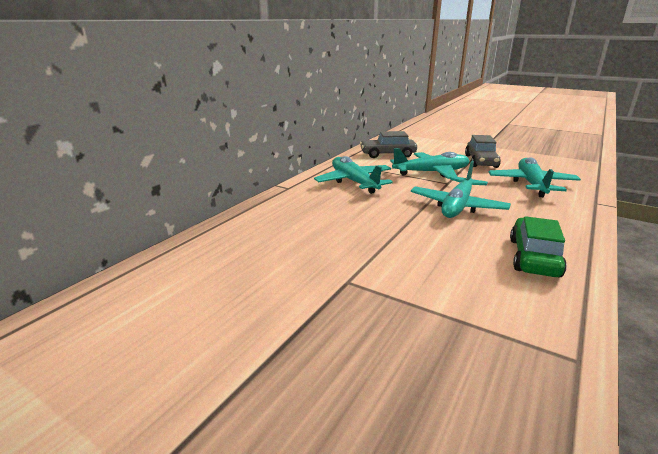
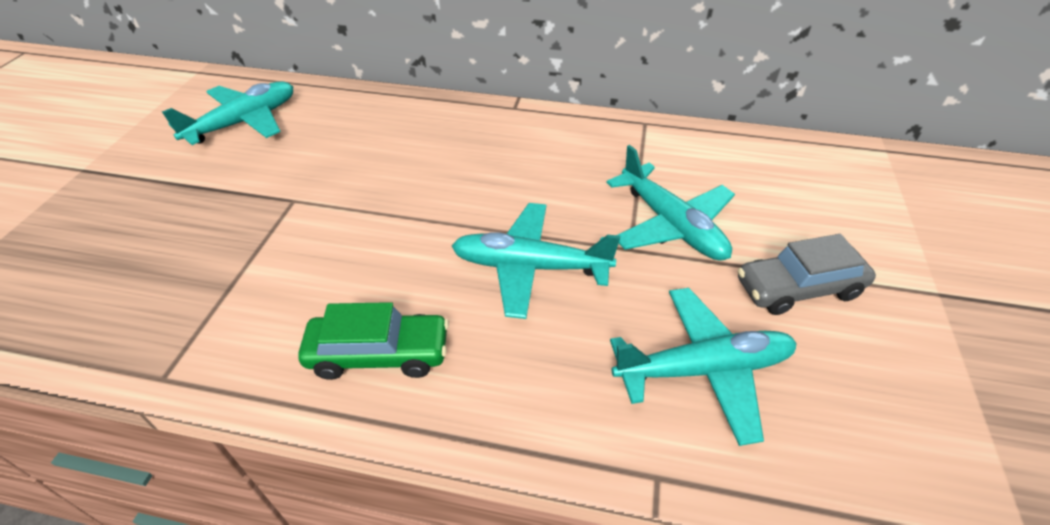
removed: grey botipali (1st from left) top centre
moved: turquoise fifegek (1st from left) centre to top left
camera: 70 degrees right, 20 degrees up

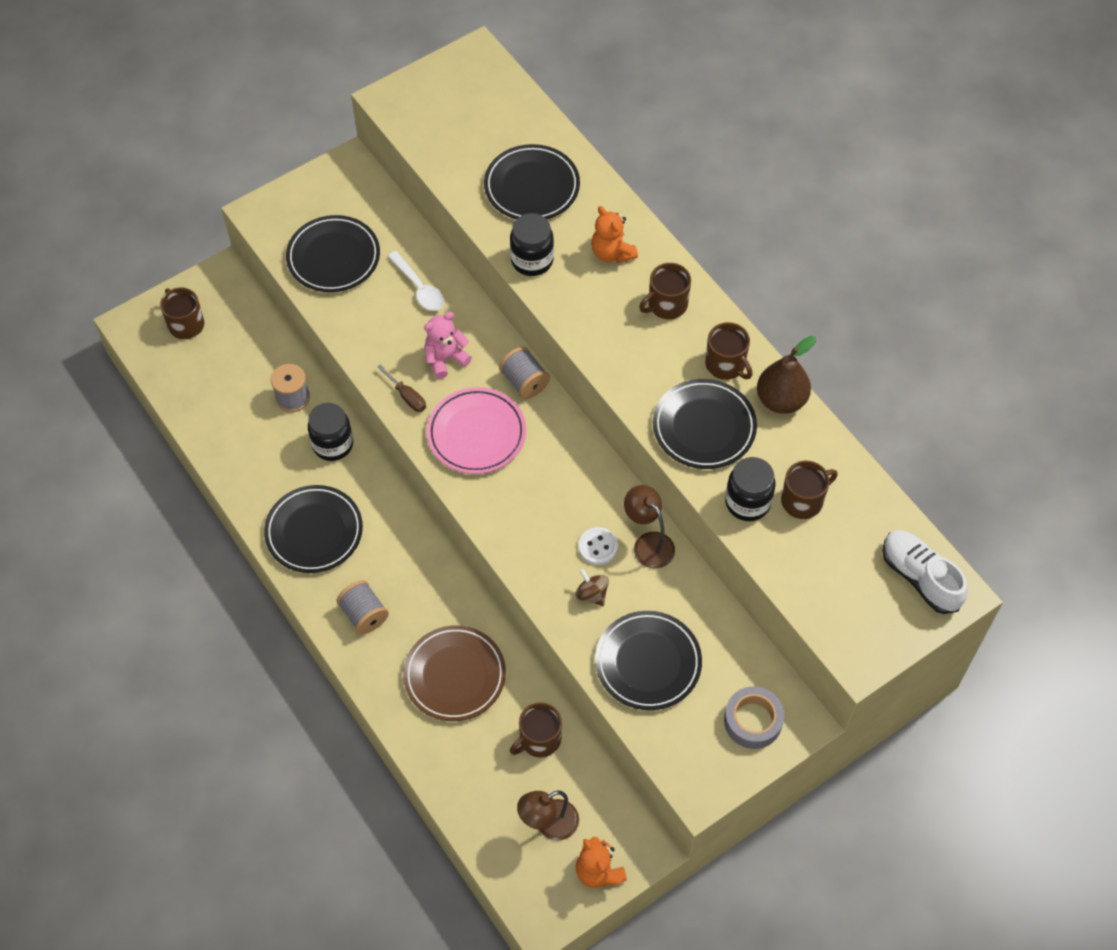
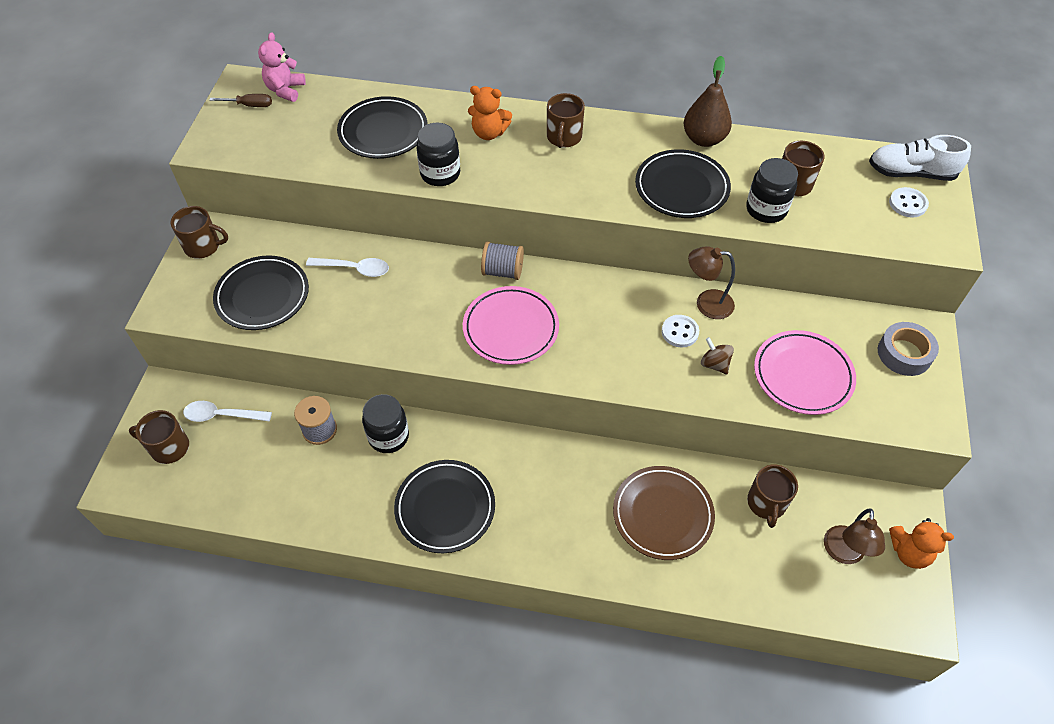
removed: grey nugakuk (2nd from left) middle left
added: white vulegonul (2nd from left) top right; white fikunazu (1st from left) middle left
moved: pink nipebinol centre to top left; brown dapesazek (4th from left in the first image) centre to brown dapesazek (2nd from left) top left; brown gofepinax centre to top left
recoloured: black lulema (4th from left) bottom centre to pink lulema (2nd from left) middle right
turned: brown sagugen centre = middle right 45 degrees clockwise
camera: 45 degrees left, 5 degrees down

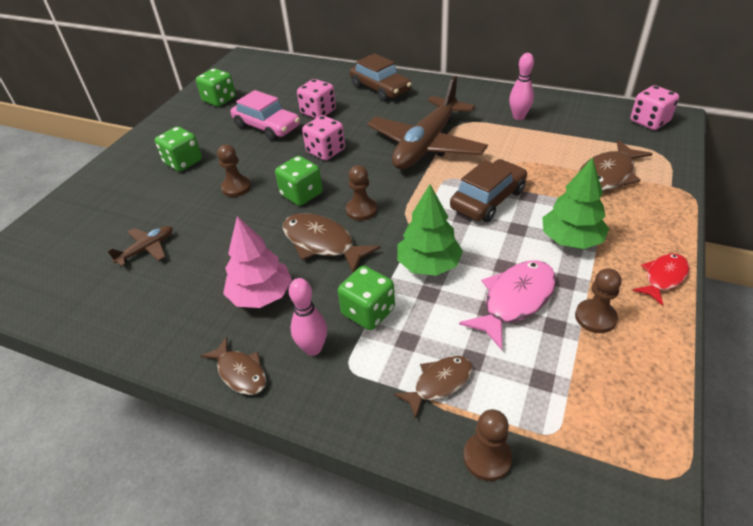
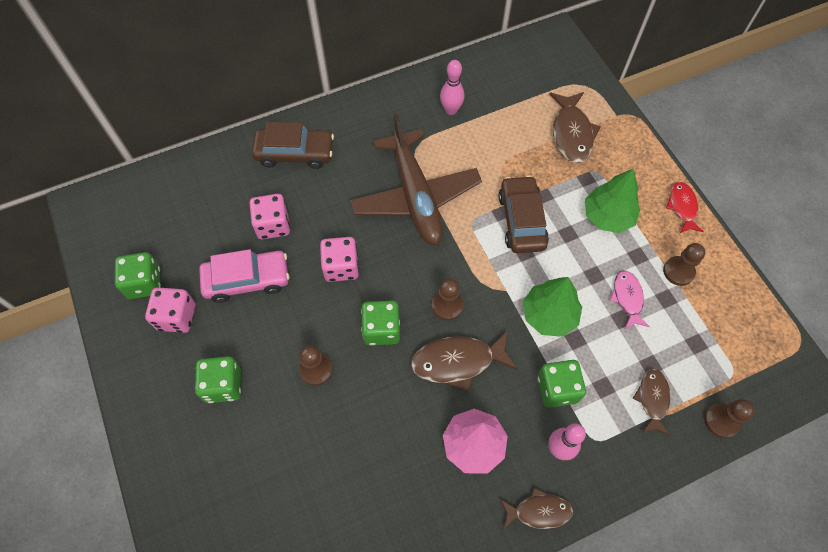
removed: brown fifegek (1st from left) middle left
moved: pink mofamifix (3rd from left in the first image) top right to pink mofamifix (1st from left) middle left
resized: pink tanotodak middle right = middle right x0.63
camera: 50 degrees left, 20 degrees up

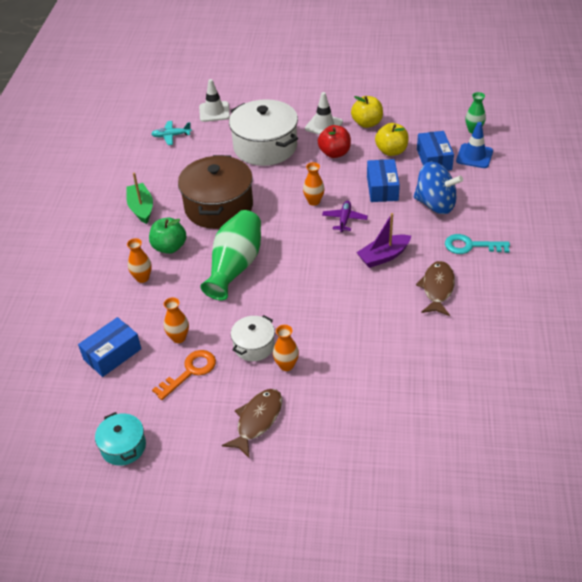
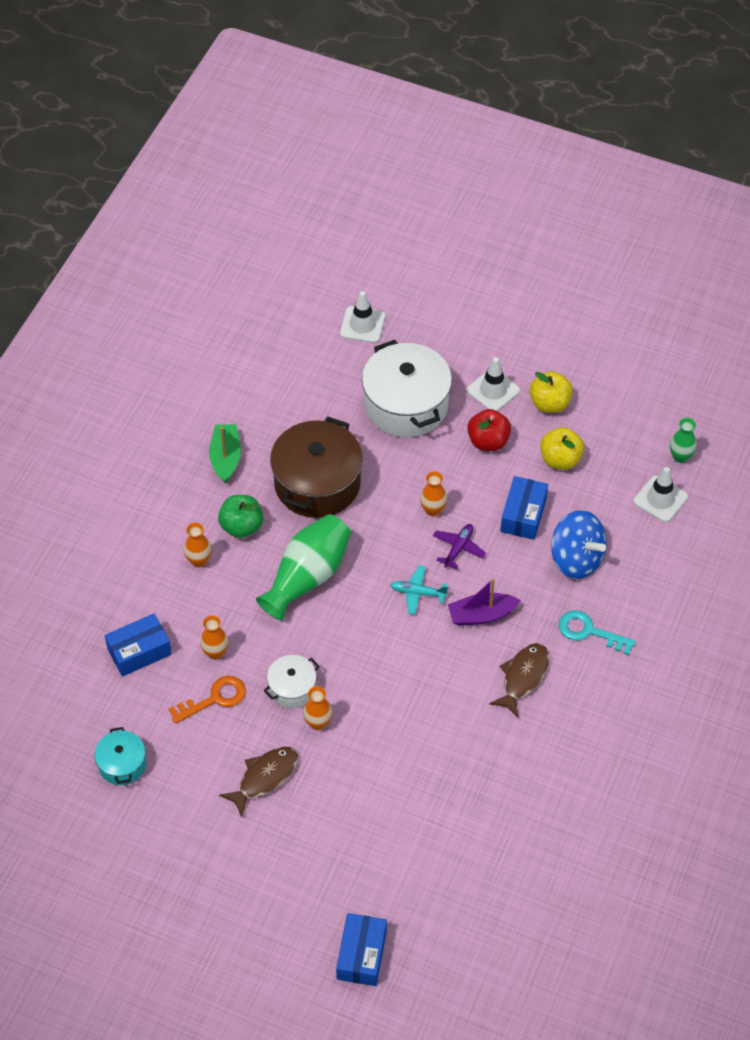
moved: turquoise fifegek top left to centre; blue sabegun (3rd from left in the first image) top right to blue sabegun (2nd from left) bottom centre
recoloured: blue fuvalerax top right to white fuvalerax (3rd from left) middle right
camera: 15 degrees right, 10 degrees up

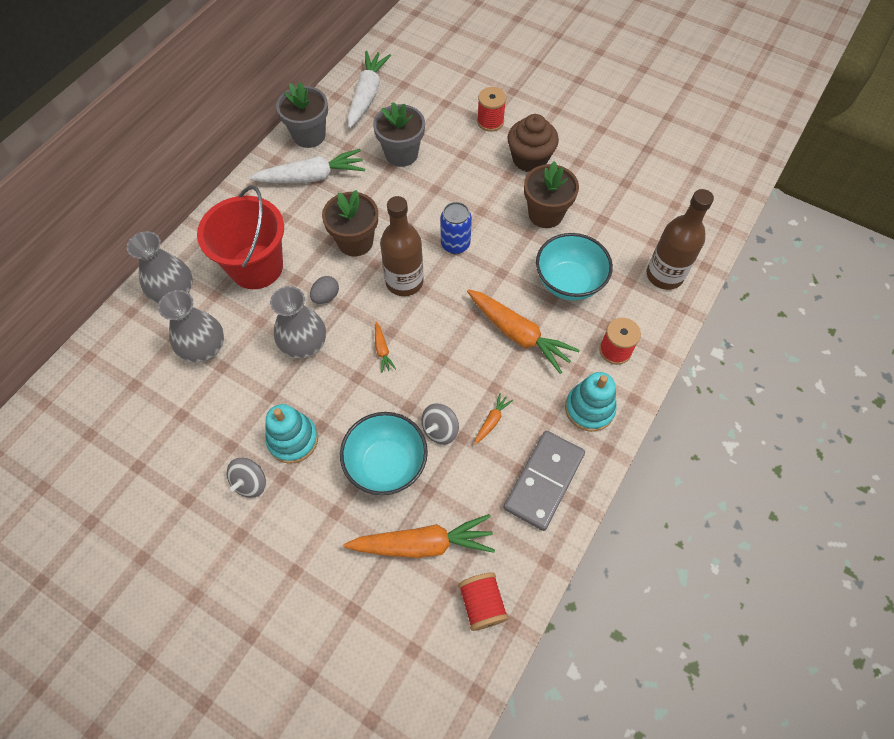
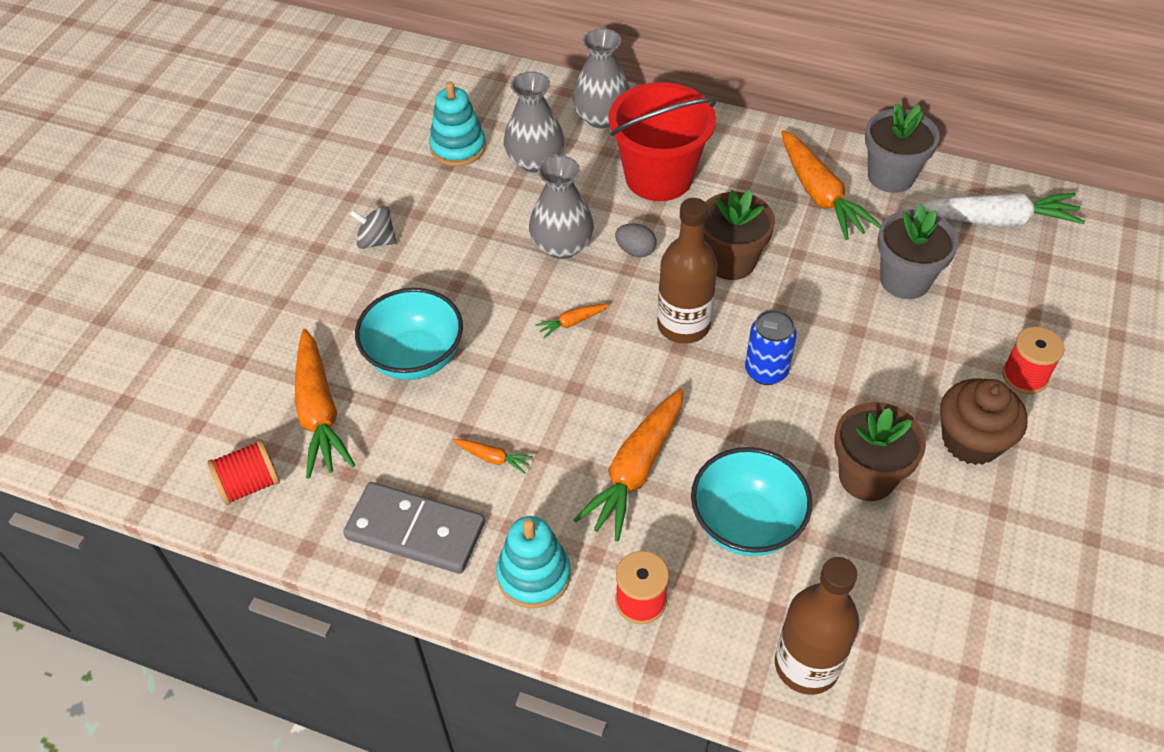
removed: grey sagugen (2nd from left) centre
moved: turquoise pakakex (1st from left) middle left to top centre
recoloured: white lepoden (1st from left) top centre to orange lepoden (5th from left) top right
camera: 80 degrees right, 10 degrees down

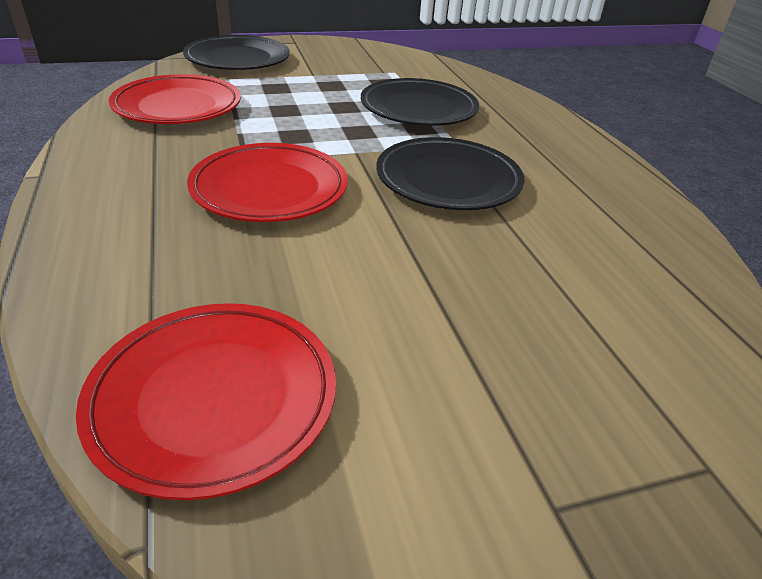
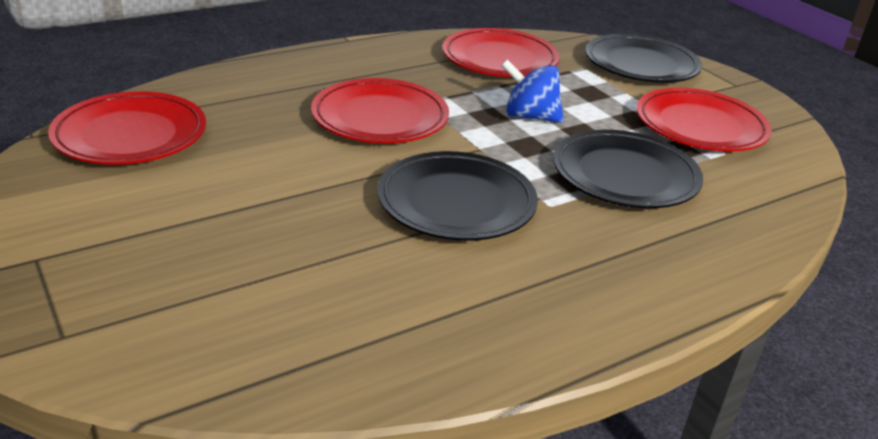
added: blue sagugen top centre; red lulema (4th from left) top right
camera: 75 degrees right, 5 degrees down

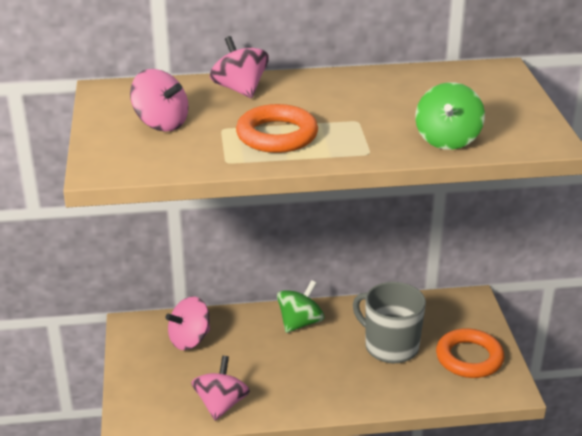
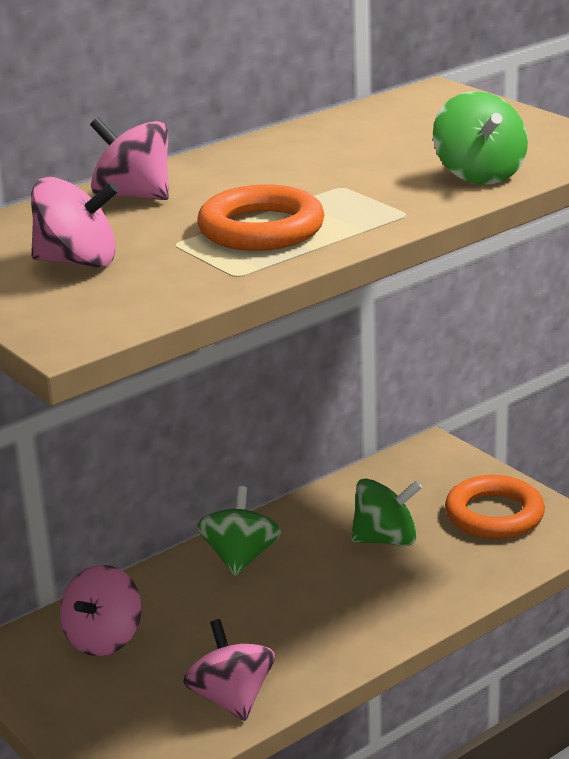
replaced: grey dapesazek bottom right to green sagugen (2nd from left) bottom right
camera: 30 degrees left, 5 degrees down

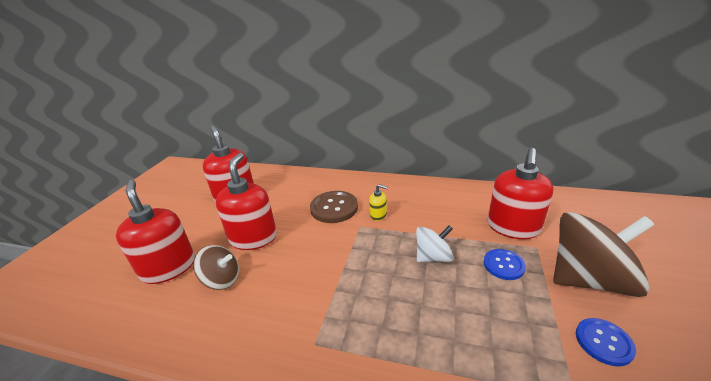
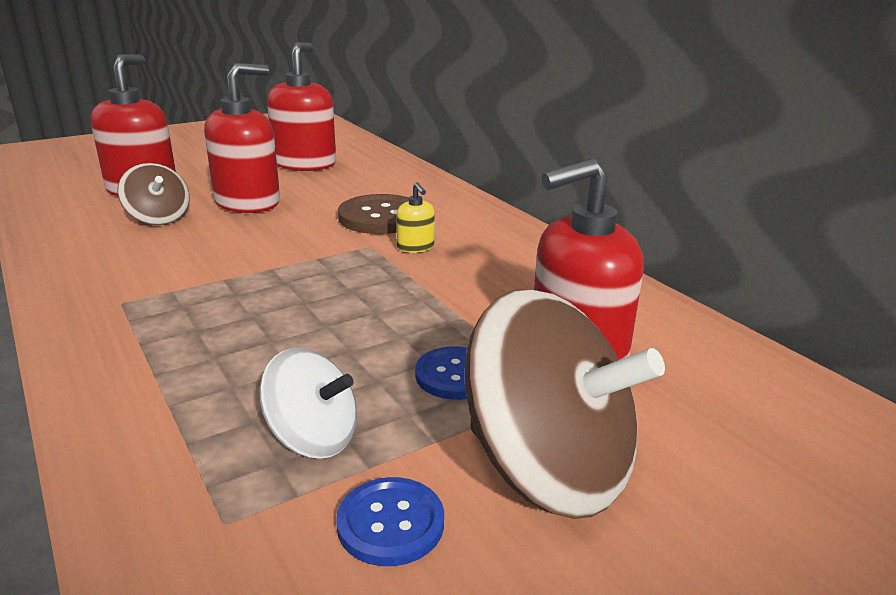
moved: white sagugen centre to bottom centre
camera: 40 degrees right, 5 degrees down

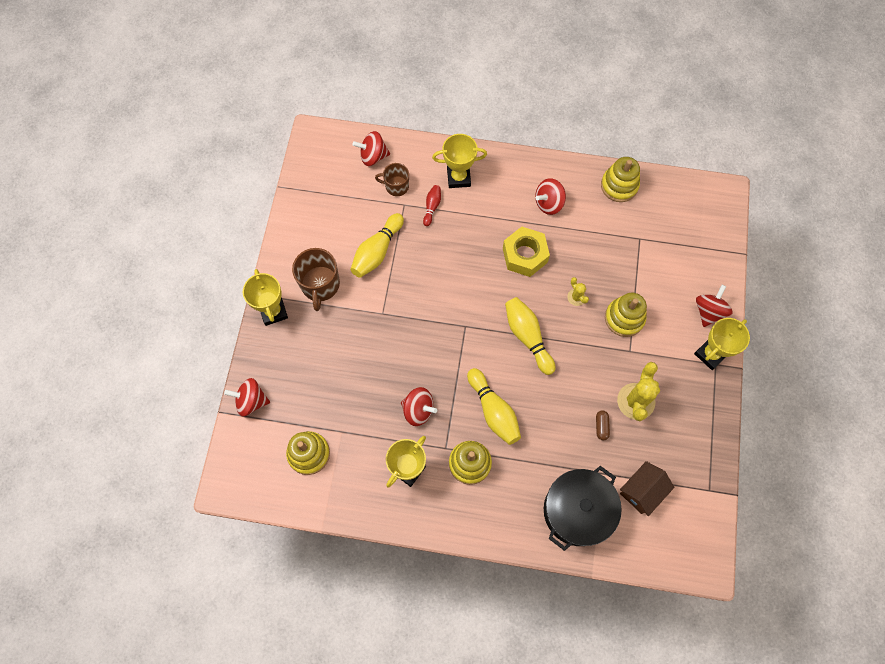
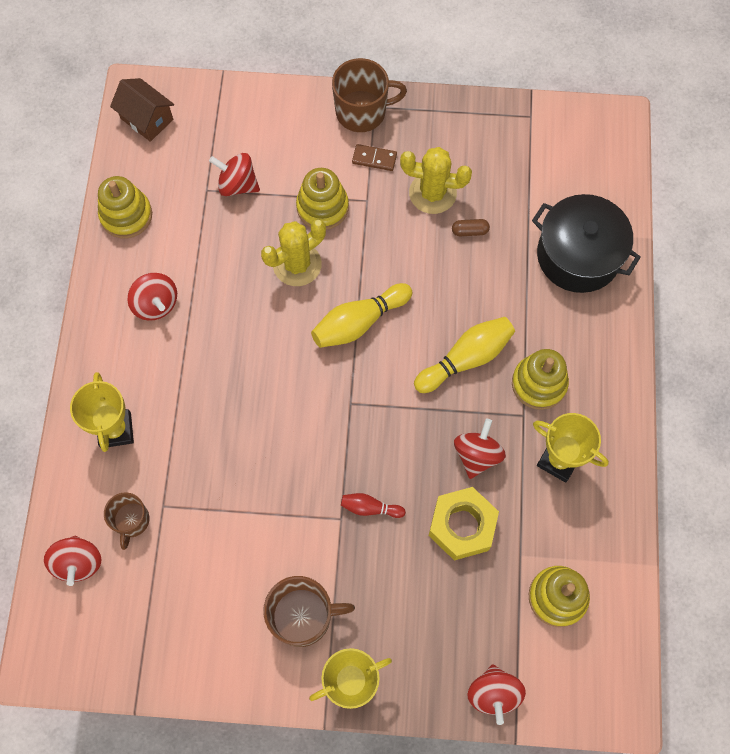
removed: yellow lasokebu (1st from left) centre
added: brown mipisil top centre
moved: red lasokebu top centre to bottom centre; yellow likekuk centre to bottom centre; red sagugen (5th from left in the first image) middle right to red sagugen (3rd from left) top left; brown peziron bottom right to top left
replaced: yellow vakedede (4th from left) middle right to brown dapesazek (3rd from left) top centre
resized: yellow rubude (1st from left) centre = centre x1.95
camera: 95 degrees left, 0 degrees up

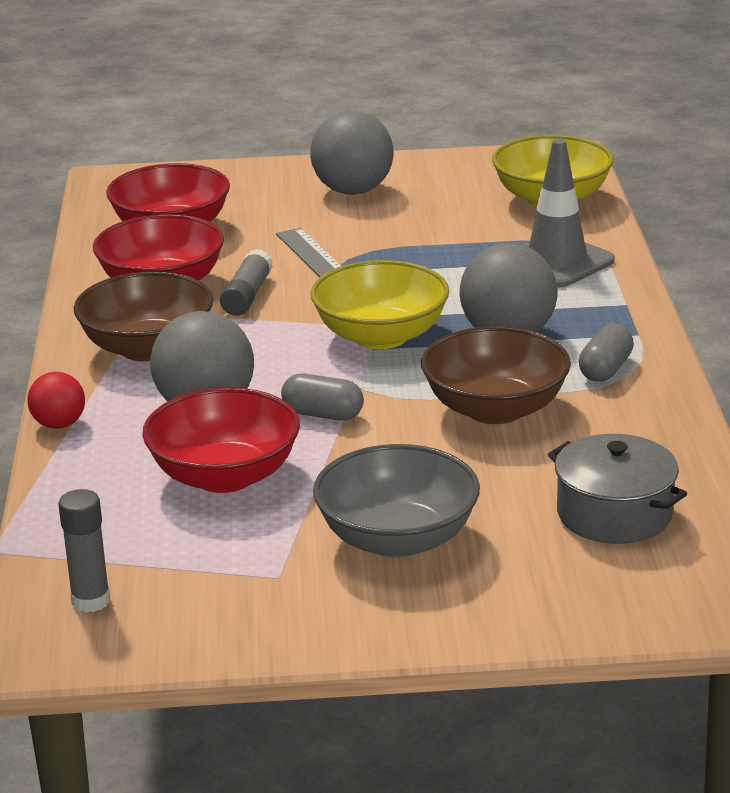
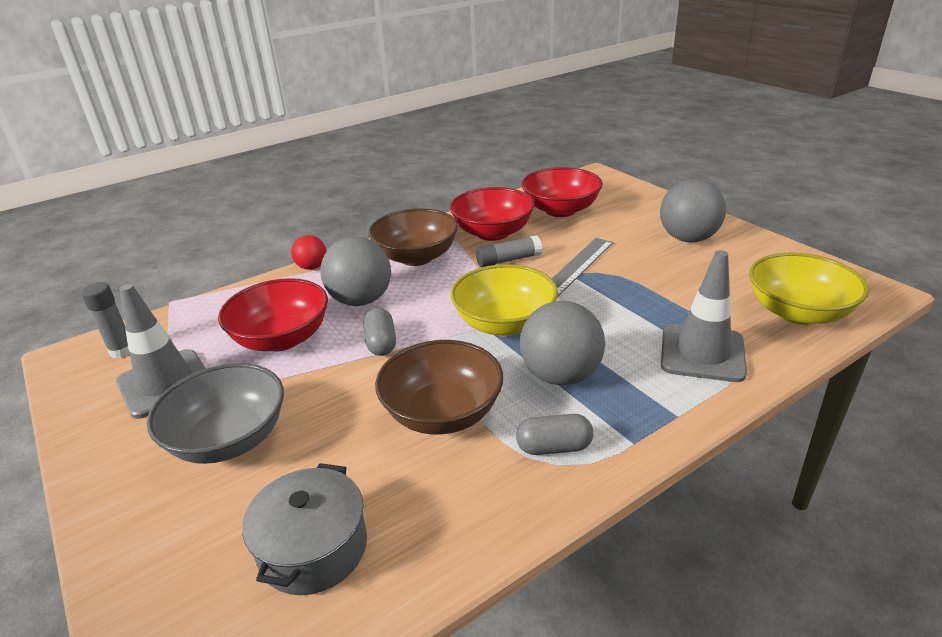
added: grey fuvalerax (1st from left) middle left
camera: 60 degrees right, 5 degrees up

